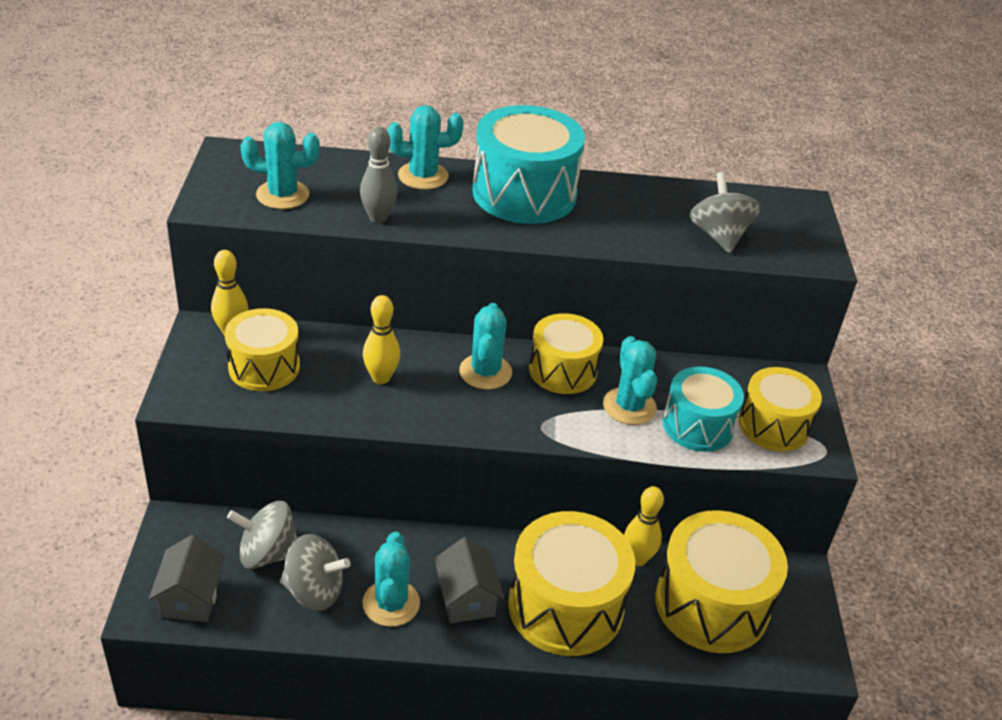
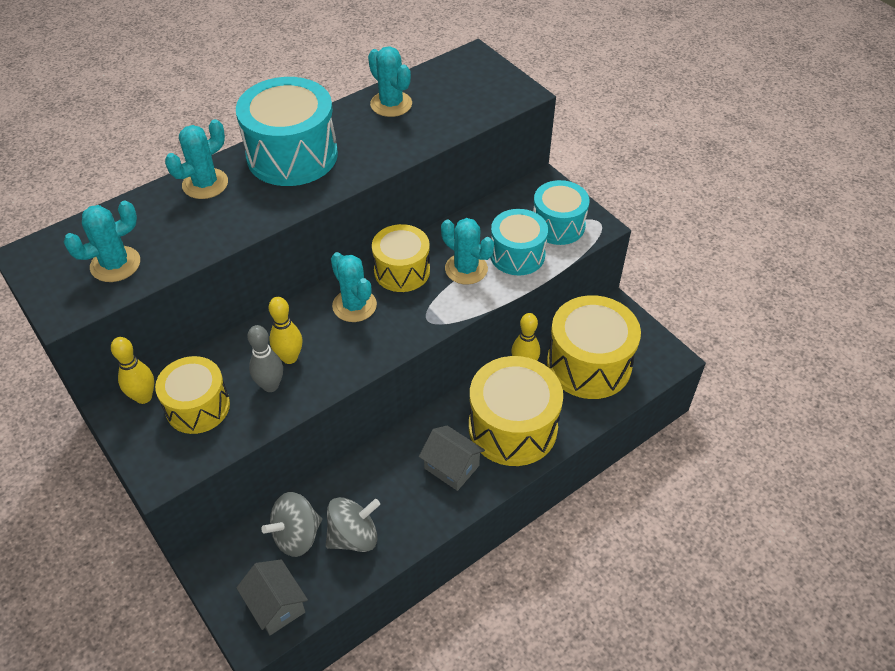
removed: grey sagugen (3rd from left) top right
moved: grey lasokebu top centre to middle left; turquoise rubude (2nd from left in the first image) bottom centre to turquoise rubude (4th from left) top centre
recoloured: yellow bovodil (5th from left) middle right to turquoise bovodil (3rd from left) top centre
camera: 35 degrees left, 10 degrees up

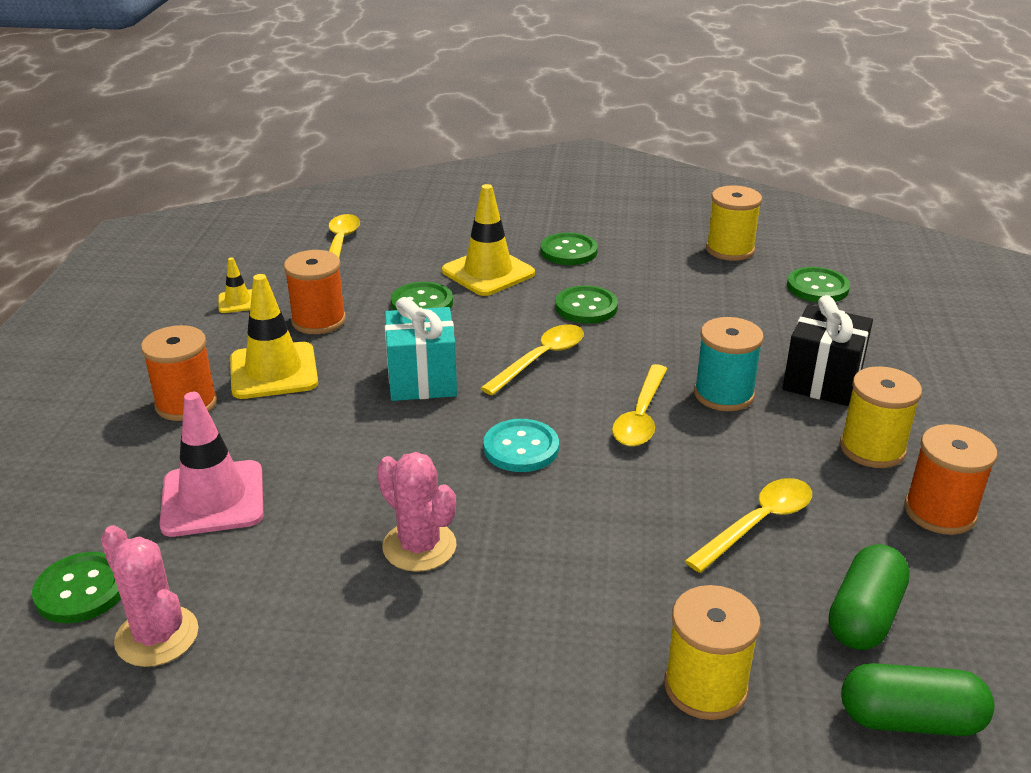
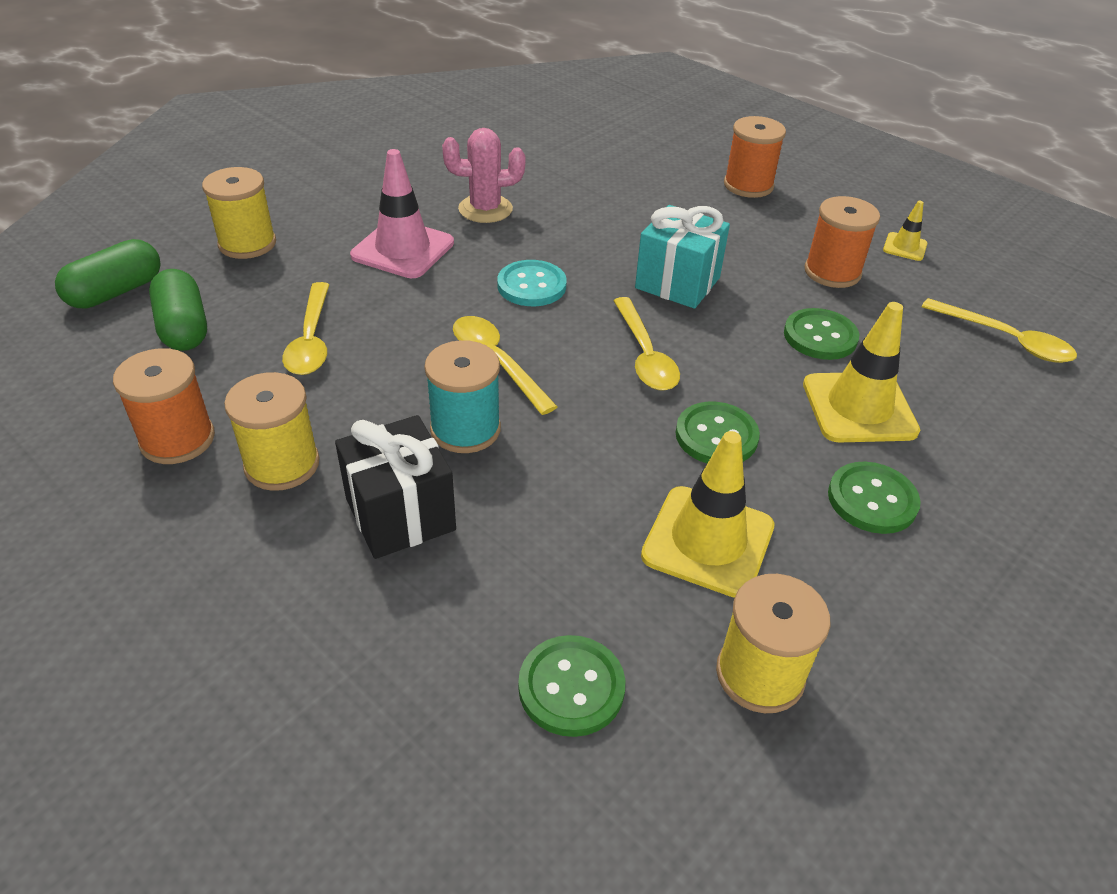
removed: pink rubude (1st from left) bottom left; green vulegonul (1st from left) bottom left
moved: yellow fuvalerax (2nd from left in the first image) middle left to yellow fuvalerax (1st from left) centre; pink fuvalerax middle left to top centre
camera: 125 degrees right, 10 degrees up

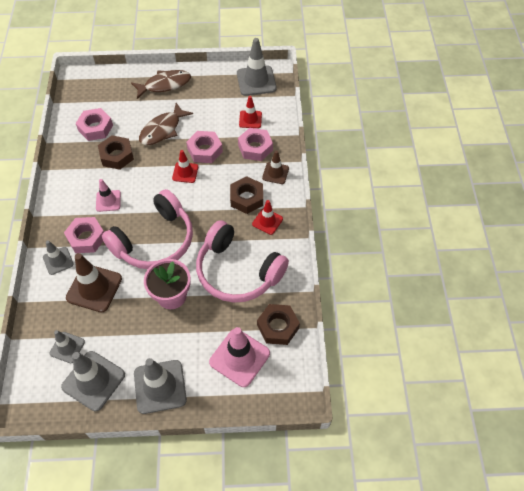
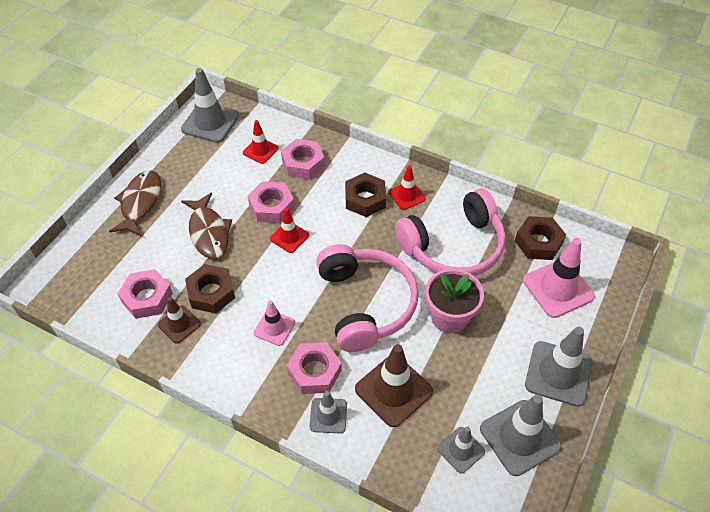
moved: brown fuvalerax (2nd from left in the first image) centre to brown fuvalerax (1st from left) middle left
camera: 60 degrees left, 5 degrees down

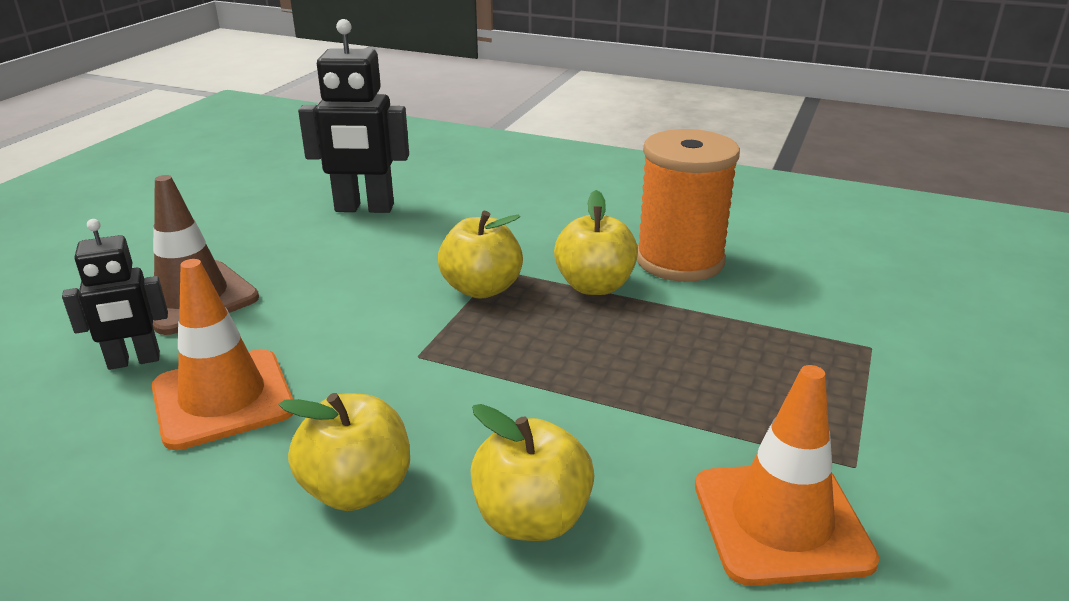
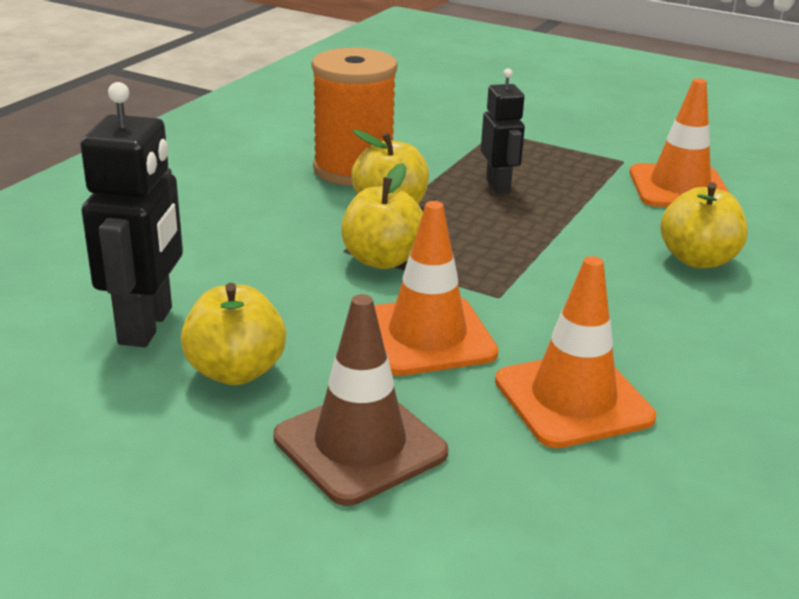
added: orange fuvalerax (1st from left) centre
moved: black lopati (1st from left in the first image) middle left to black lopati (2nd from left) top centre; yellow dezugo (1st from left) bottom left to middle left
camera: 85 degrees left, 0 degrees up

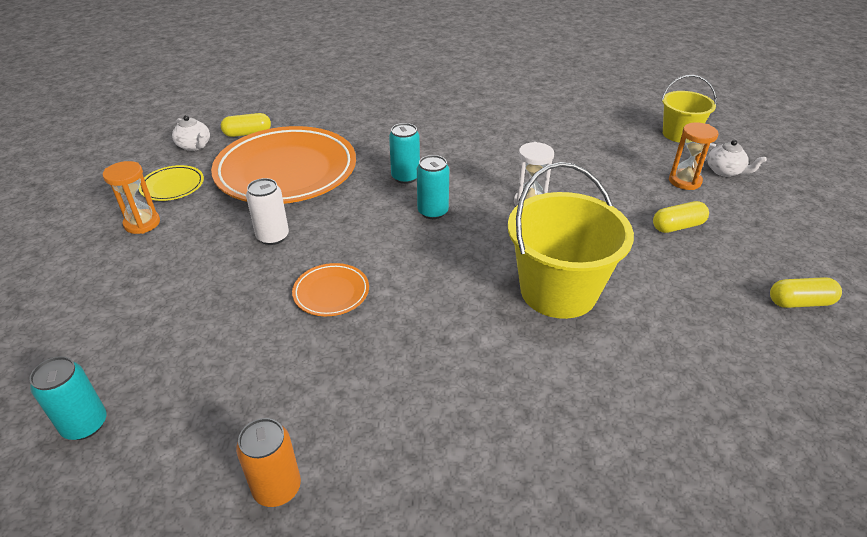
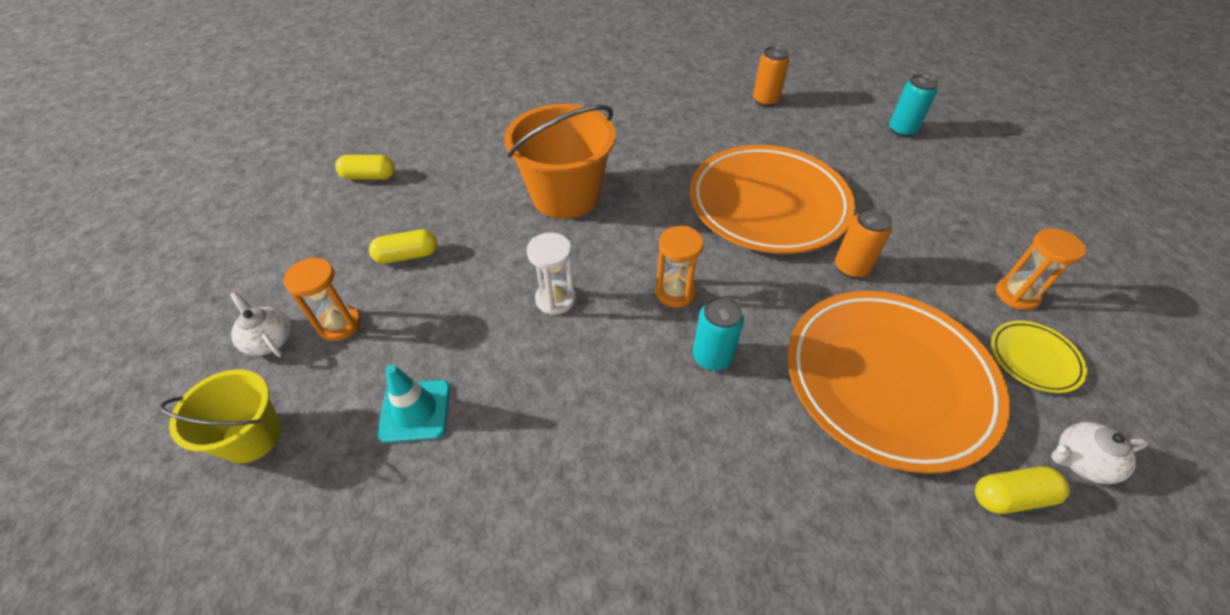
added: turquoise fuvalerax centre
replaced: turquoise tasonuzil (3rd from left) centre to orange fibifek (2nd from left) centre
recoloured: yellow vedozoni (1st from left) centre to orange vedozoni top centre; white tasonuzil middle left to orange tasonuzil (2nd from left) middle right
turned: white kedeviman (1st from left in the first image) top left = bottom right 60 degrees counterclockwise
resized: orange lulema (2nd from left in the first image) centre = top centre x2.34
camera: 175 degrees left, 10 degrees up

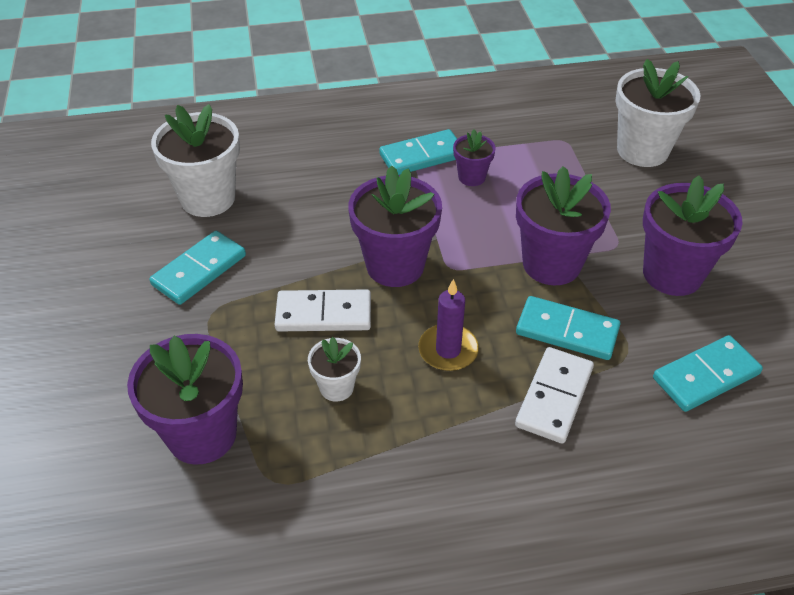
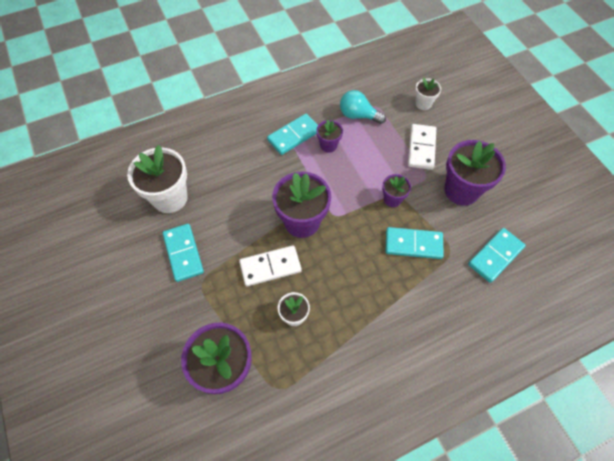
removed: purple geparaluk centre
added: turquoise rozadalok top centre
moved: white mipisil (2nd from left) middle right to top right
turned: turquoise mipisil (1st from left) middle left = middle left 45 degrees counterclockwise
resized: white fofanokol (3rd from left) top right = top right x0.52; purple fofanokol (4th from left) middle right = centre x0.52
camera: 15 degrees left, 15 degrees up

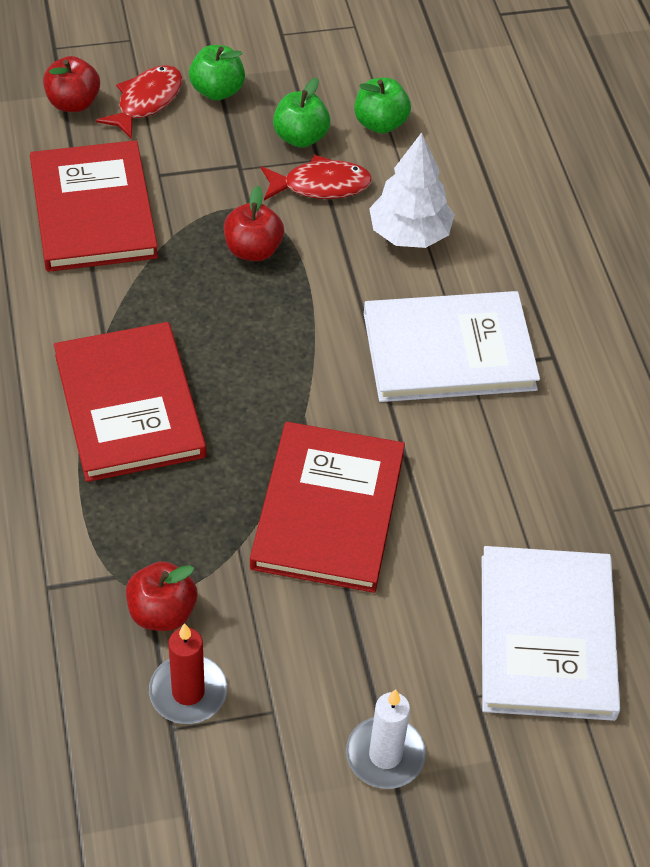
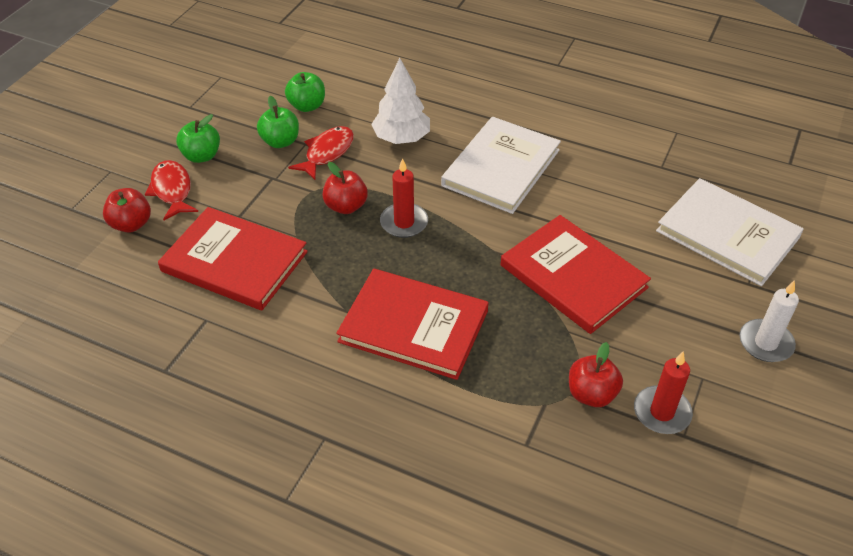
added: red geparaluk (1st from left) centre
camera: 50 degrees left, 5 degrees down

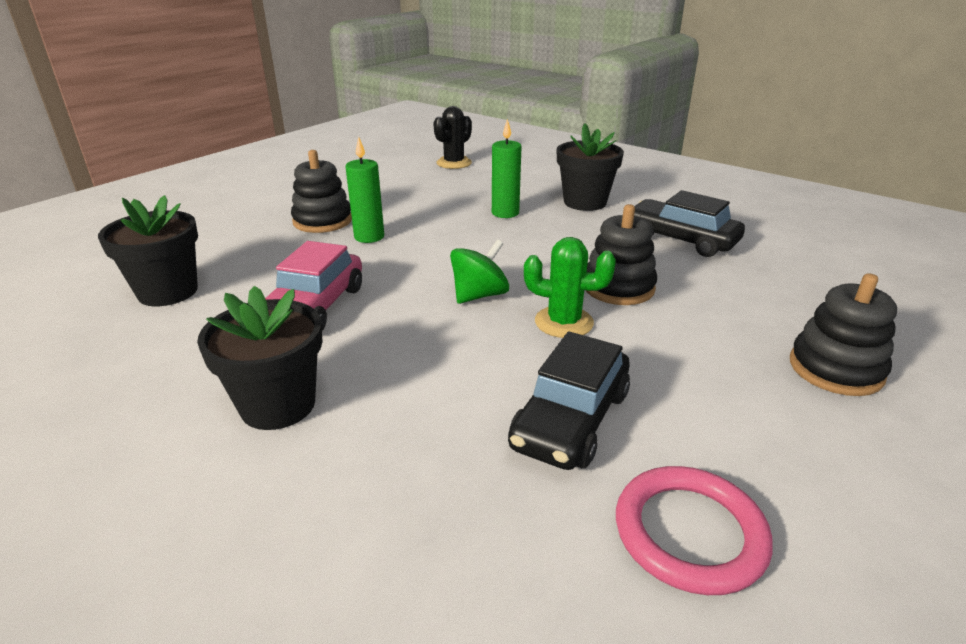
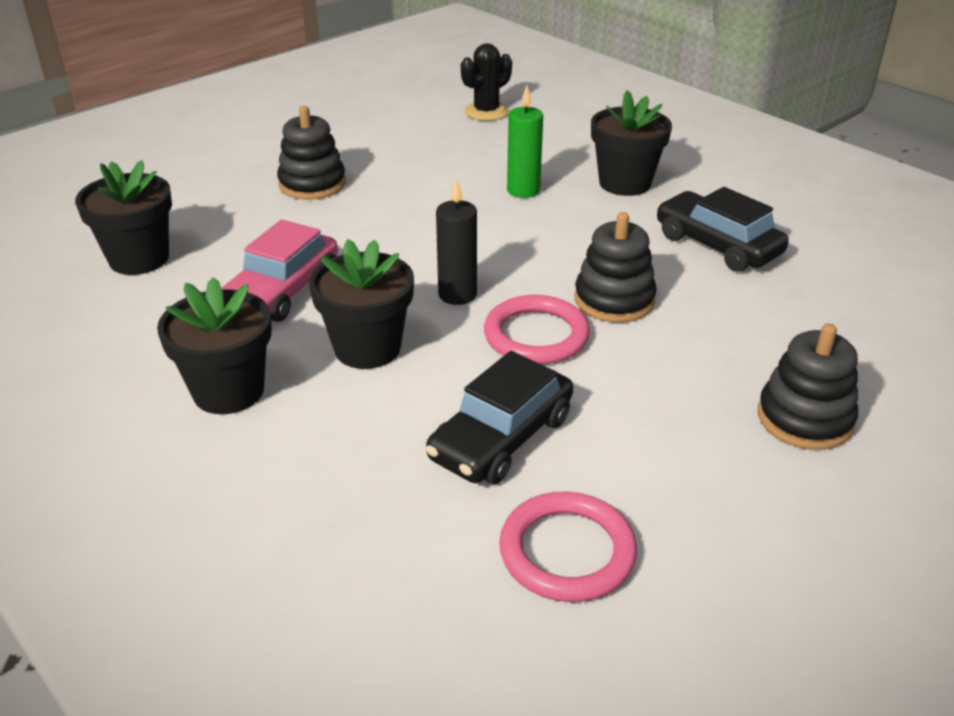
removed: green geparaluk (1st from left) top centre
added: black fofanokol (3rd from left) centre
replaced: green rubude centre to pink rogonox (1st from left) centre; green sagugen centre to black geparaluk centre
camera: 10 degrees right, 5 degrees up

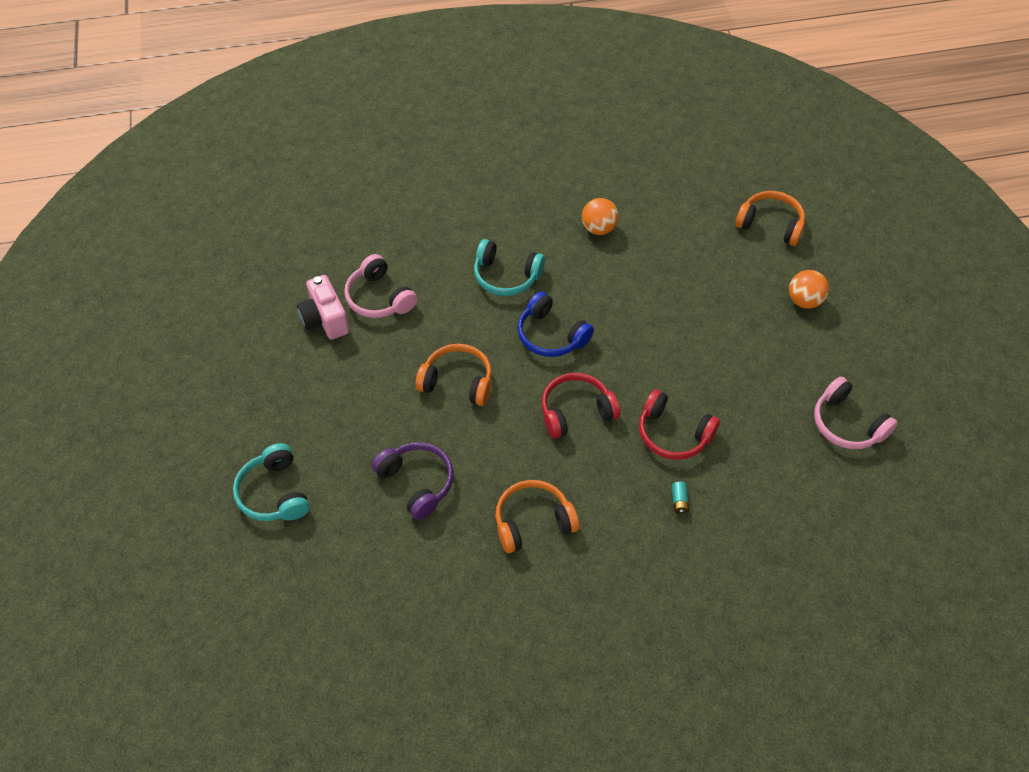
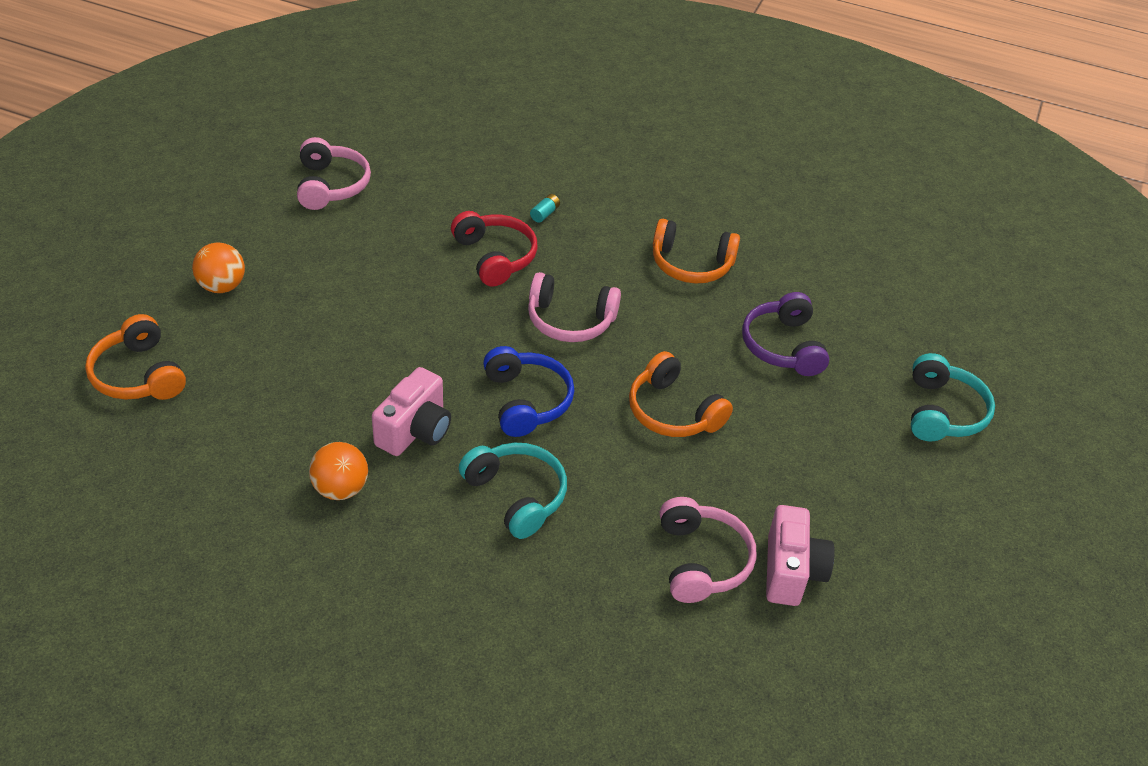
added: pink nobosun (1st from left) centre
recoloured: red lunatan (1st from left) centre to pink lunatan (2nd from left) centre
camera: 150 degrees left, 10 degrees down

